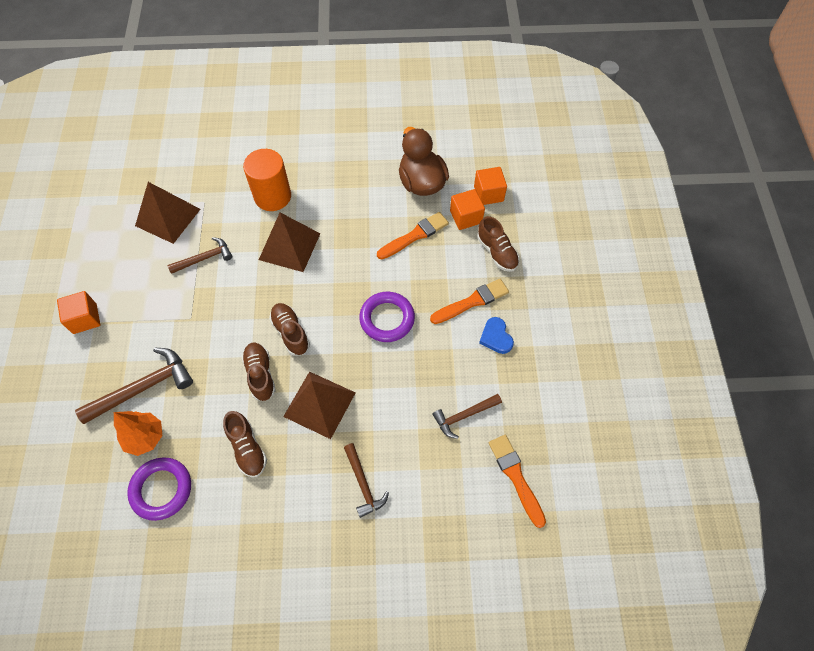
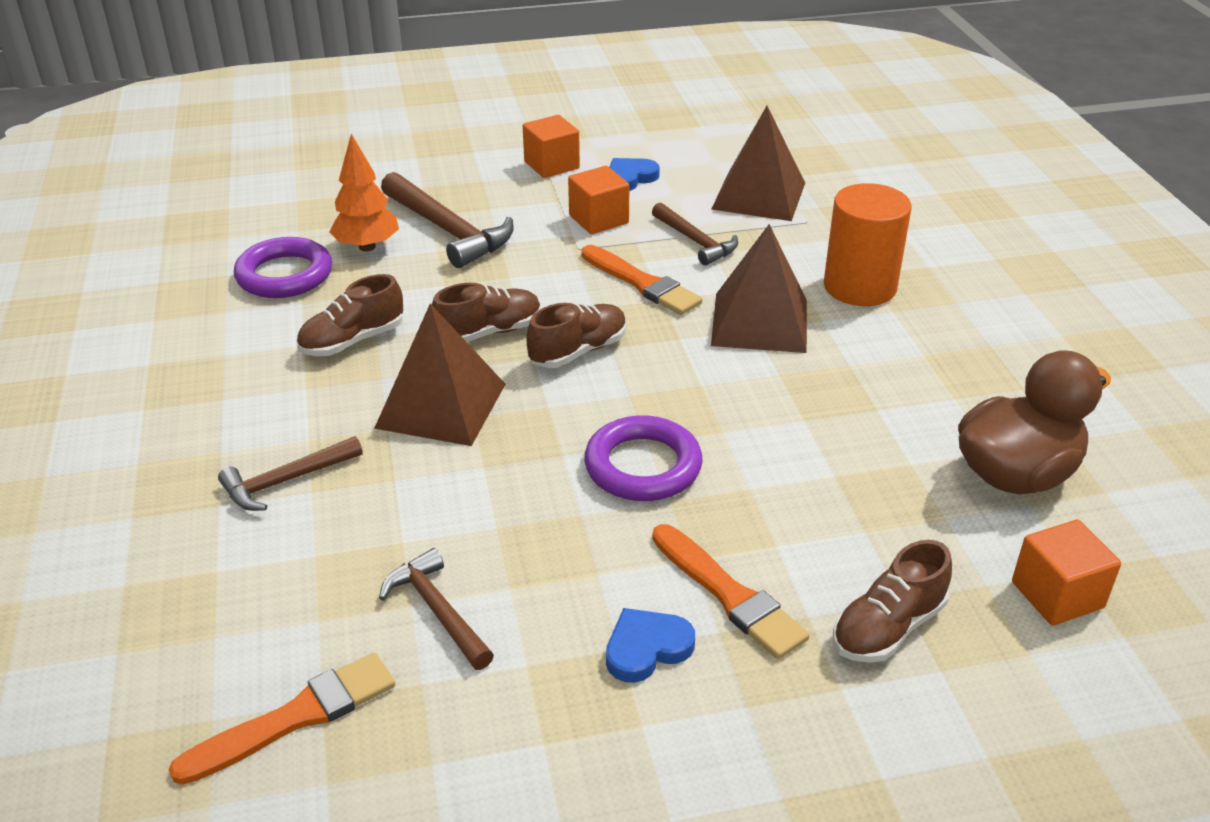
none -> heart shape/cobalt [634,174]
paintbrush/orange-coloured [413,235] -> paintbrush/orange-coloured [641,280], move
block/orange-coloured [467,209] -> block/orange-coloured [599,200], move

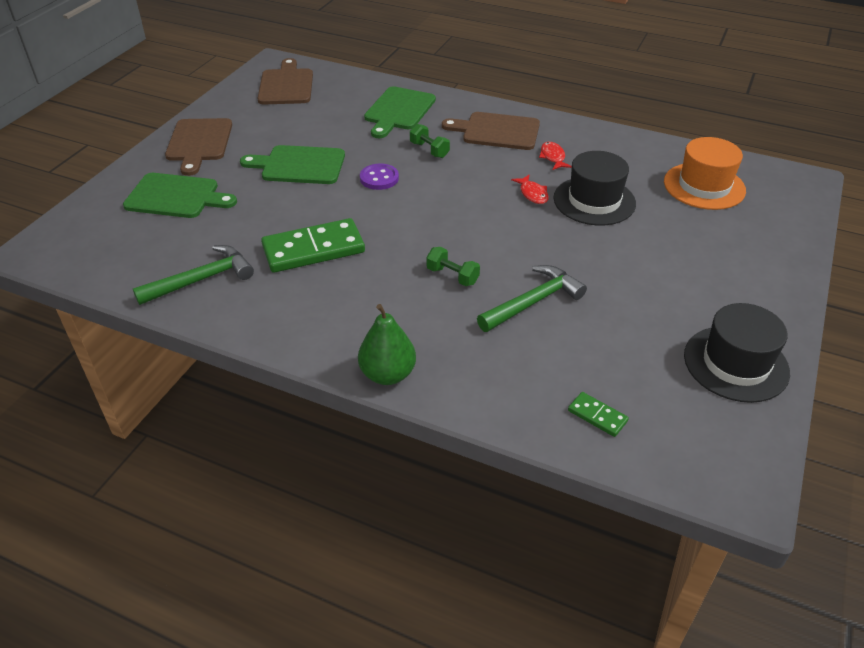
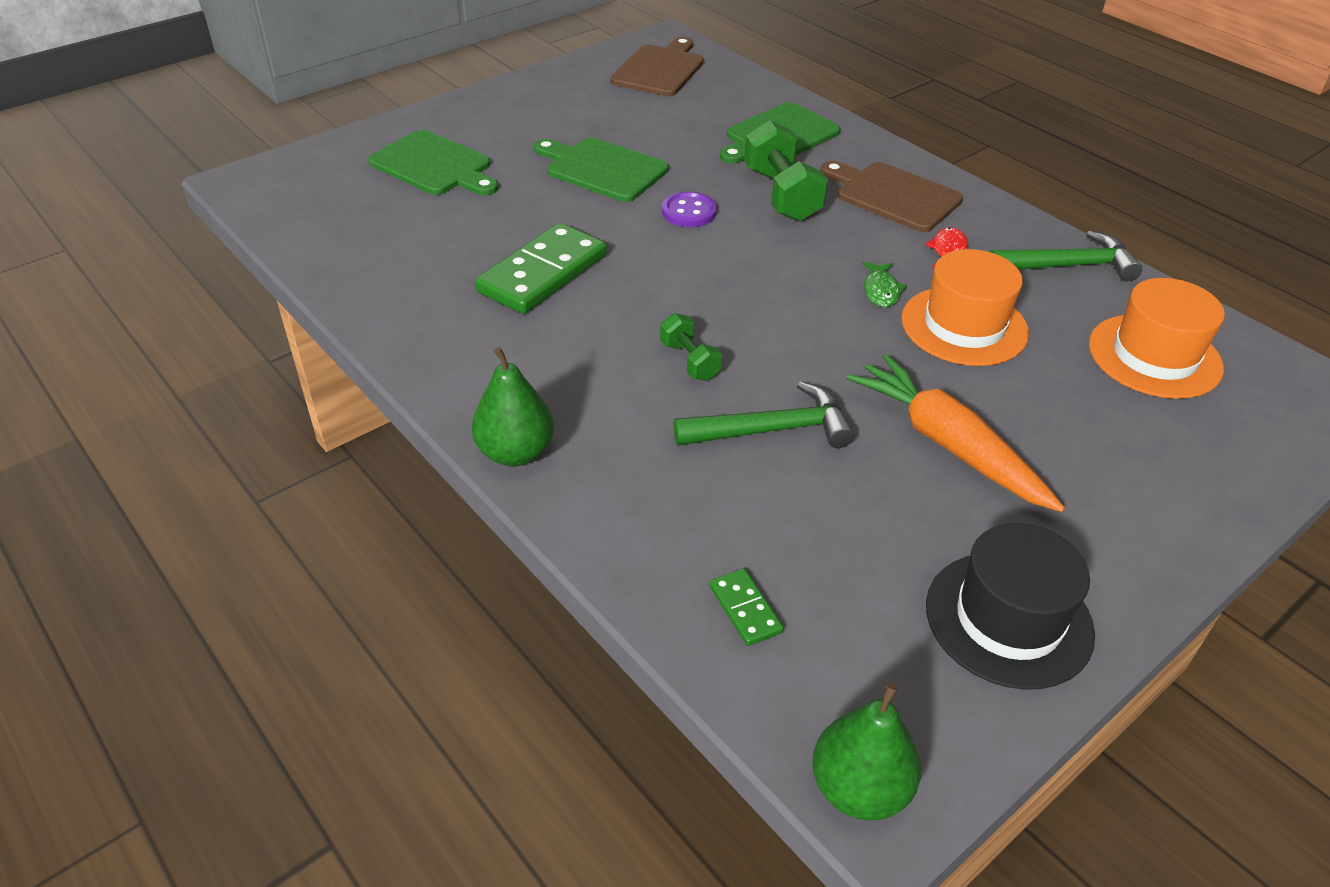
chopping board/dark brown [198,147] -> none
none -> pear/emerald [866,752]
none -> toy carrot/orange-coloured [955,433]
carpenter's hammer/emerald [193,275] -> carpenter's hammer/emerald [1065,255], move
fish figure/crimson [530,189] -> fish figure/emerald [884,284]
tall hat/black [595,188] -> tall hat/orange-coloured [965,307]
domino piece/emerald [313,245] -> domino piece/emerald [541,268], 60 degrees counterclockwise
free weight/emerald [430,141] -> free weight/emerald [786,171], x1.81

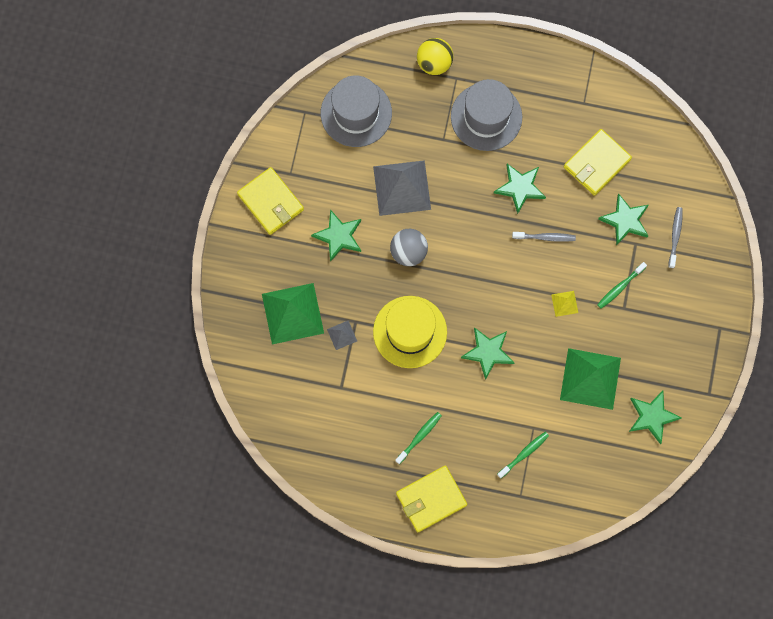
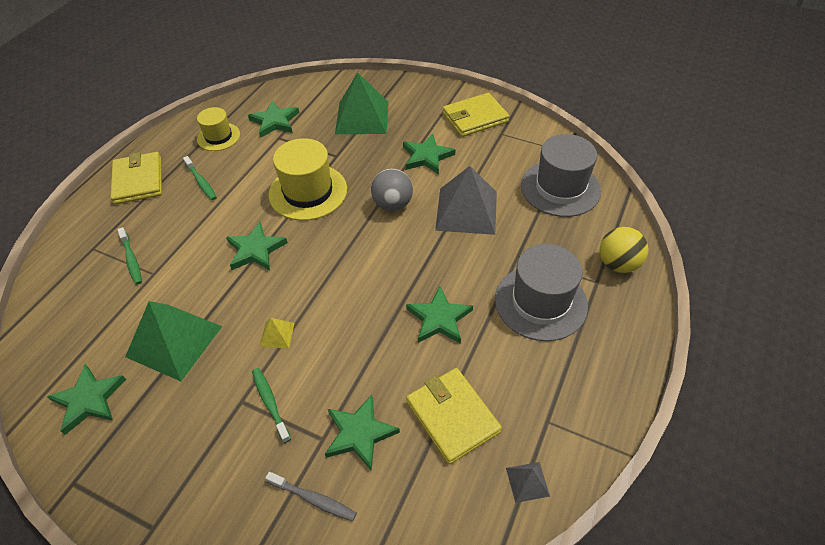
tooth brush/ash-grey [544,237] -> none
none -> tall hat/yellow [218,129]
none -> star shape/emerald [273,119]
pyramid/ash-grey [342,335] -> pyramid/ash-grey [528,482], move

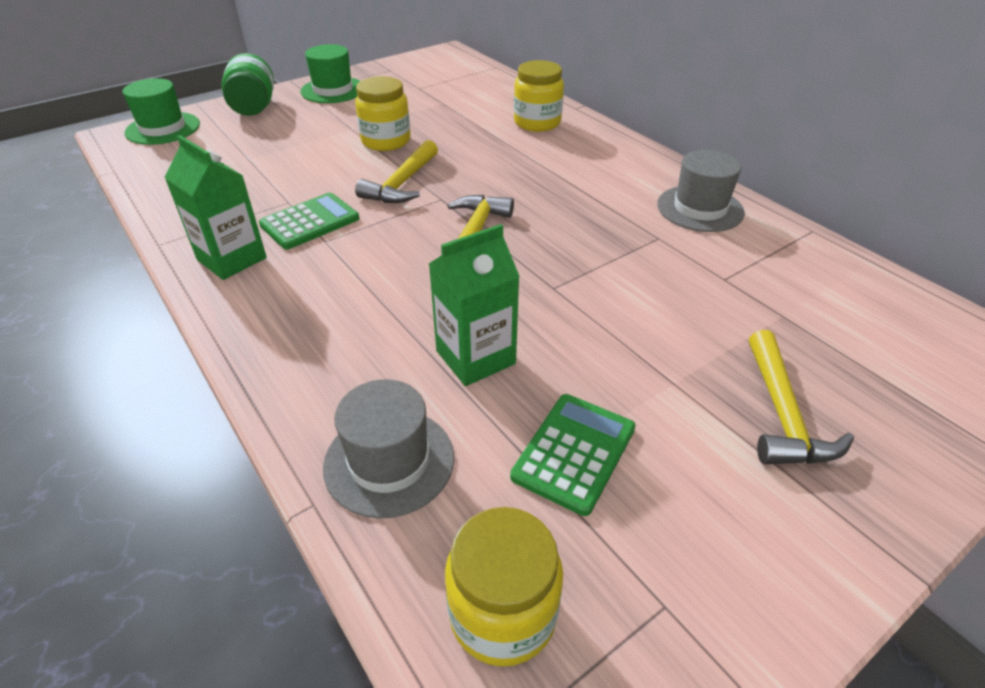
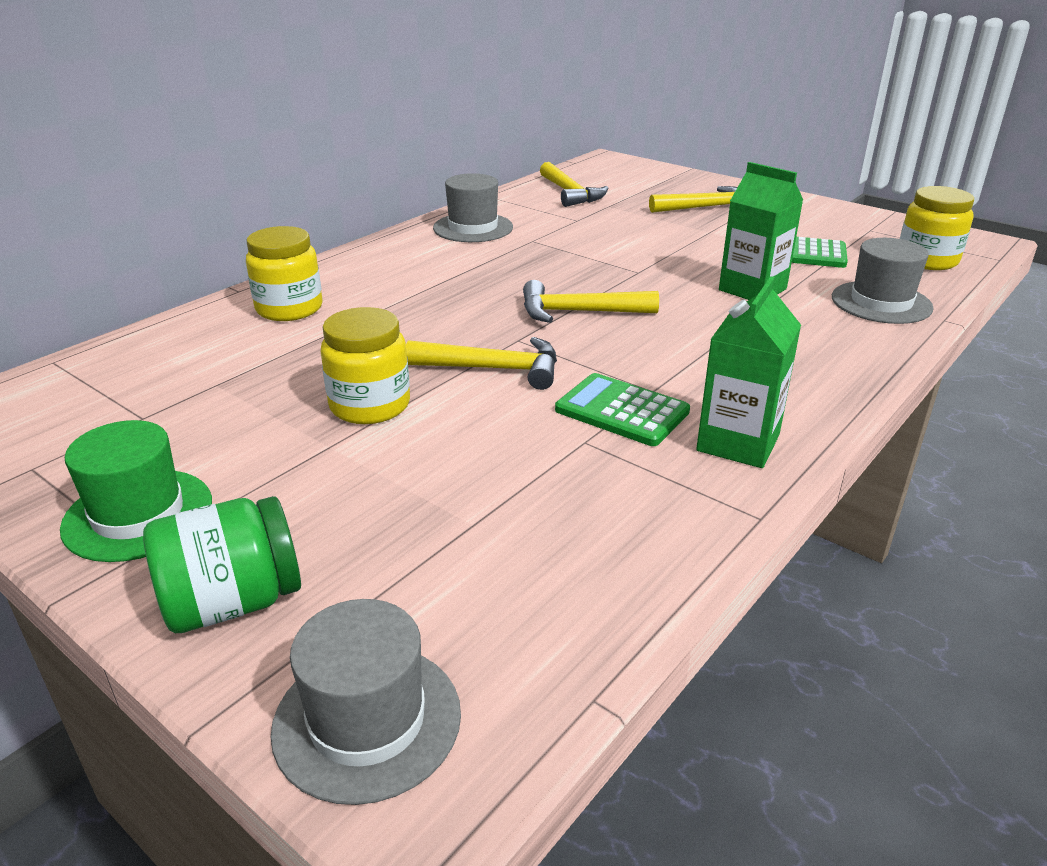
none -> carpenter's hammer/yellow [574,184]
tall hat/emerald [161,111] -> tall hat/ash-grey [366,702]

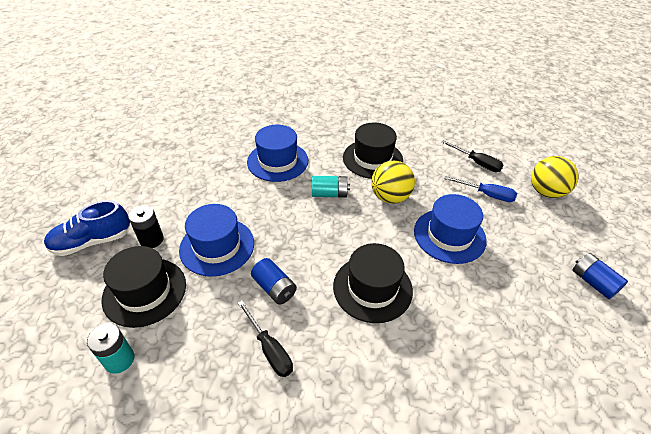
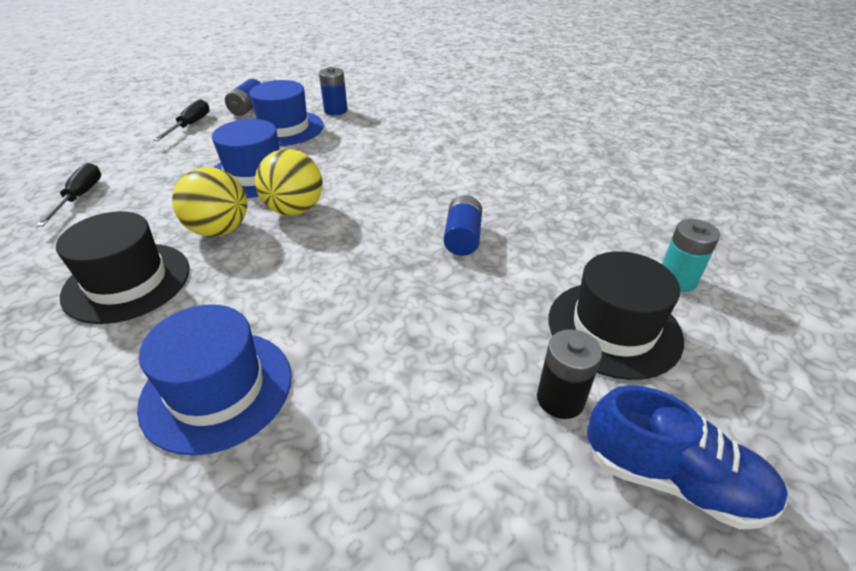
battery/teal [331,186] -> none
tall hat/black [373,283] -> none
hand screwdriver/cobalt [480,189] -> none
none -> battery/cobalt [333,91]
tall hat/cobalt [216,240] -> tall hat/cobalt [286,113], move
hand screwdriver/black [265,338] -> hand screwdriver/black [181,120], move
play ball/yellow [555,177] -> play ball/yellow [289,182], move

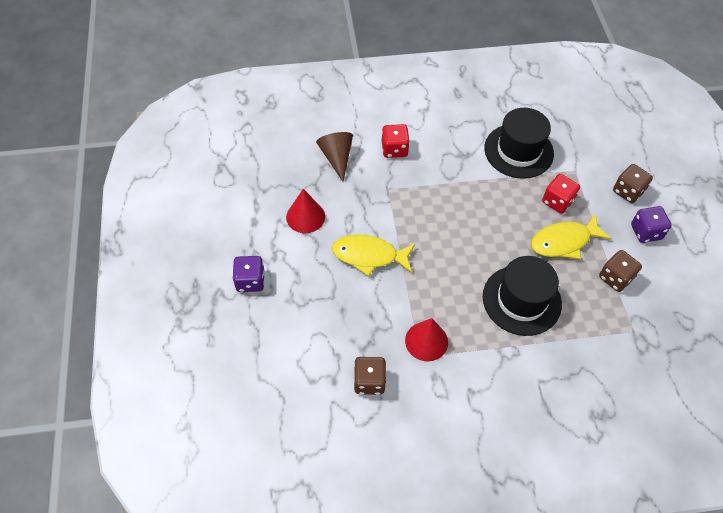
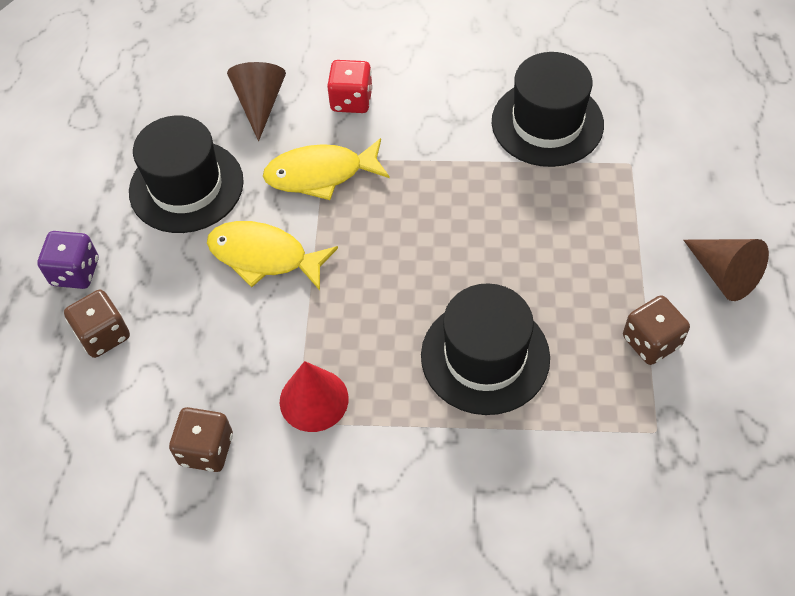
die/crimson [561,193] -> none
fish figure/yellow [571,236] -> fish figure/yellow [326,169], move
die/dark brown [633,183] -> die/dark brown [97,324], move
cone/crimson [305,211] -> tall hat/black [186,174]
die/royal purple [651,224] -> cone/dark brown [726,270]

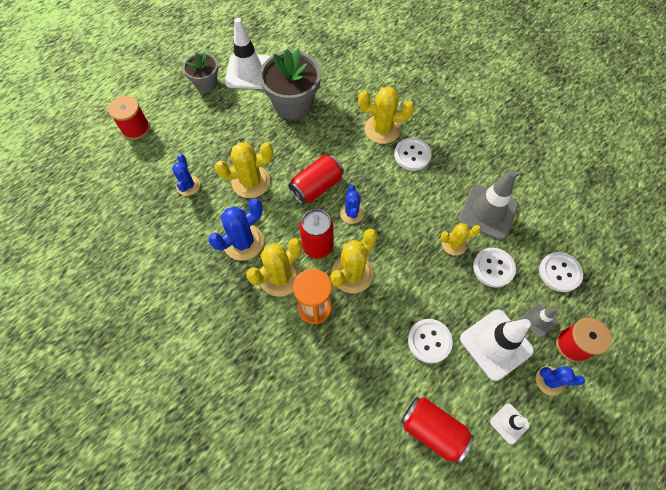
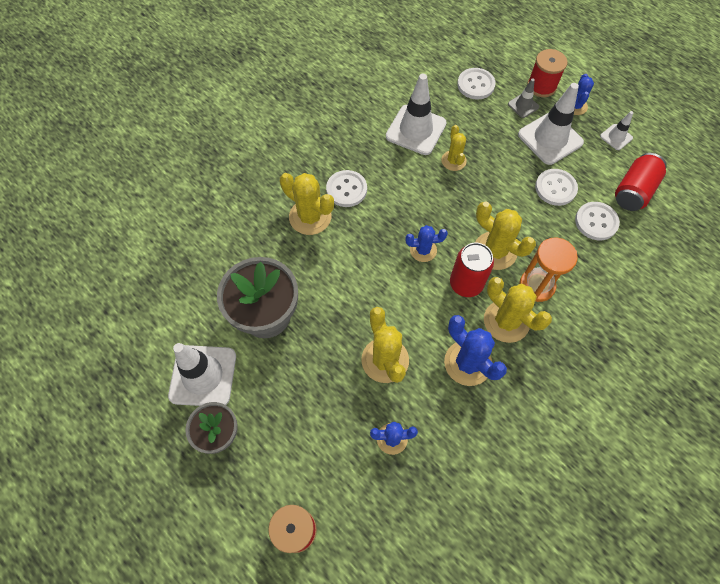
soda can/crimson [316,180] -> none
sewing button/white [494,267] -> sewing button/white [597,221], move
traffic cone/ash-grey [488,205] -> traffic cone/white [416,114]
prickly plant/yellow [386,115] -> prickly plant/yellow [307,204], 60 degrees counterclockwise

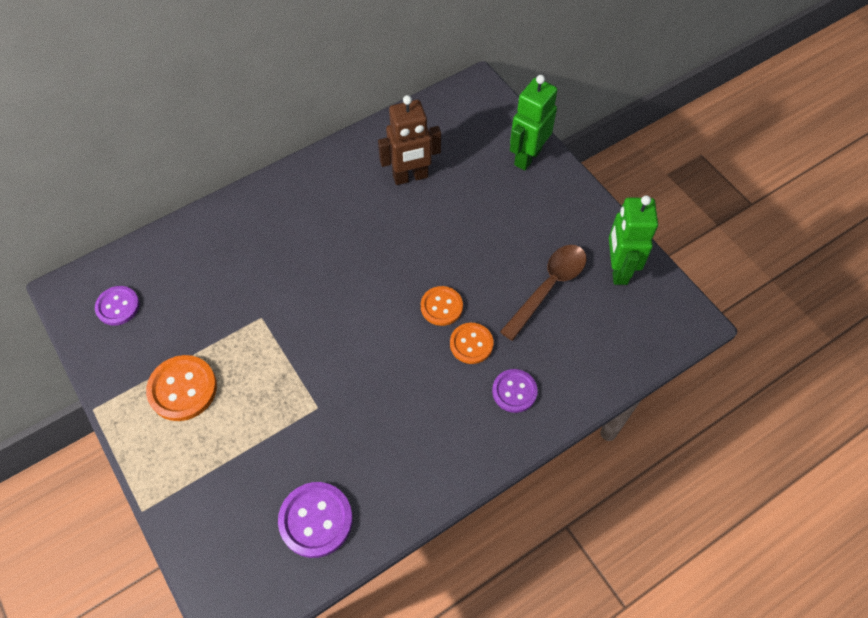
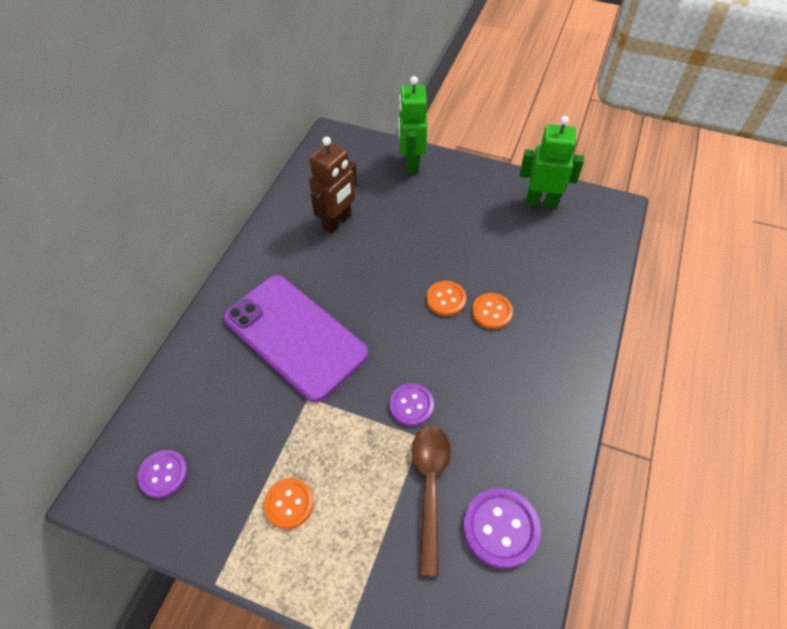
none -> smartphone/royal purple [296,338]
sewing button/royal purple [515,391] -> sewing button/royal purple [411,404], move
tablespoon/dark brown [543,293] -> tablespoon/dark brown [431,500], move
robot figure/emerald [633,240] -> robot figure/emerald [552,162], 135 degrees clockwise
sewing button/orange-coloured [181,388] -> sewing button/orange-coloured [289,503], x0.66

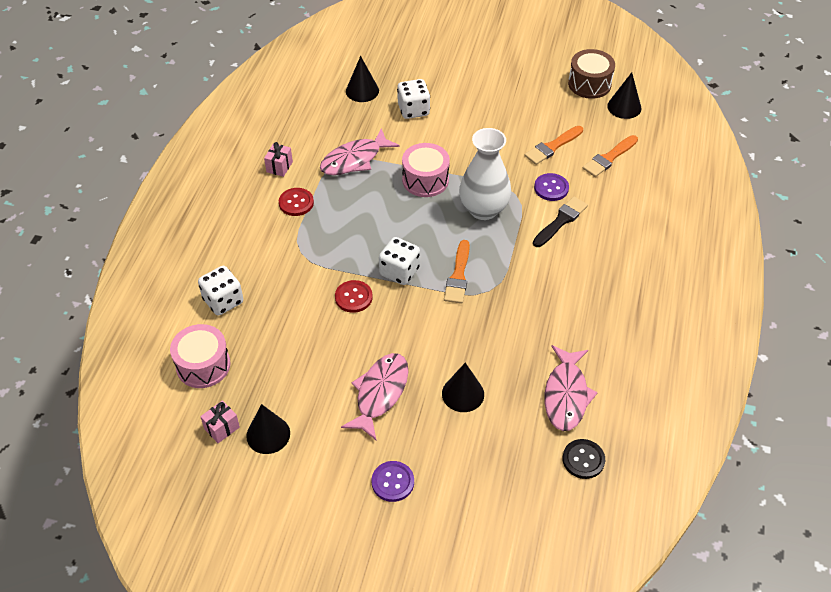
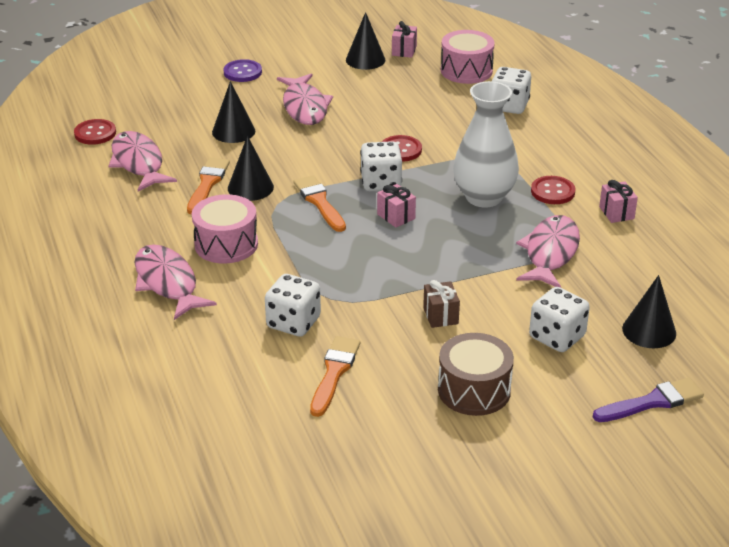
paintbrush/black [560,222] -> none
none -> fish figure/rosy [176,282]
none -> wrapped gift/rosy [396,206]
none -> wrapped gift/dark brown [441,304]
none -> paintbrush/royal purple [648,400]
snare drum/rosy [426,170] -> snare drum/rosy [225,229], move
flower vase/white [485,174] -> flower vase/white [486,144], move
snare drum/dark brown [591,74] -> snare drum/dark brown [476,374], move
paintbrush/orange-coloured [610,156] -> paintbrush/orange-coloured [208,186], move
cone/black [624,95] -> cone/black [251,168], move
sewing button/royal purple [551,187] -> die/white [293,305]
sewing button/black [583,459] -> sewing button/crimson [95,132]

